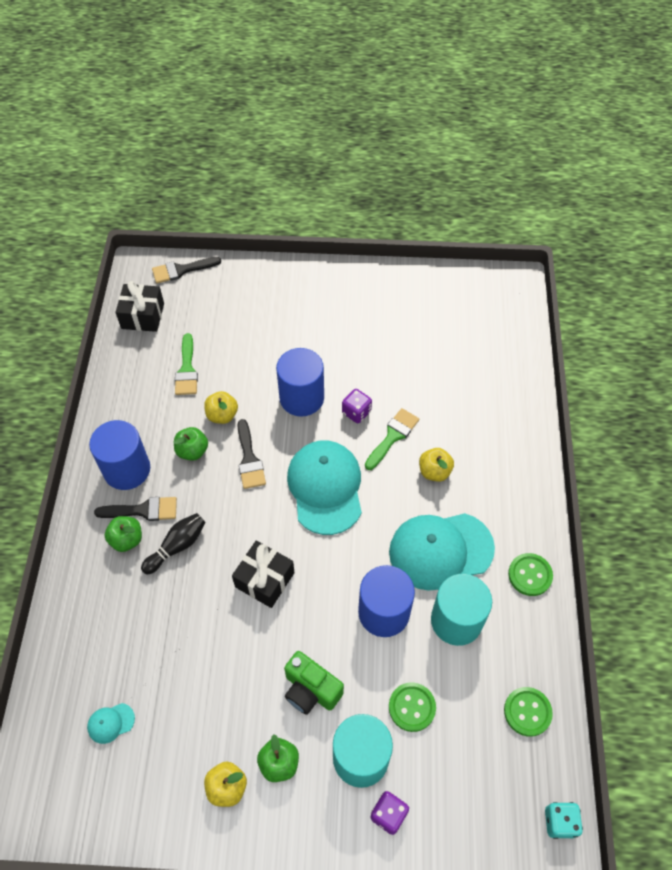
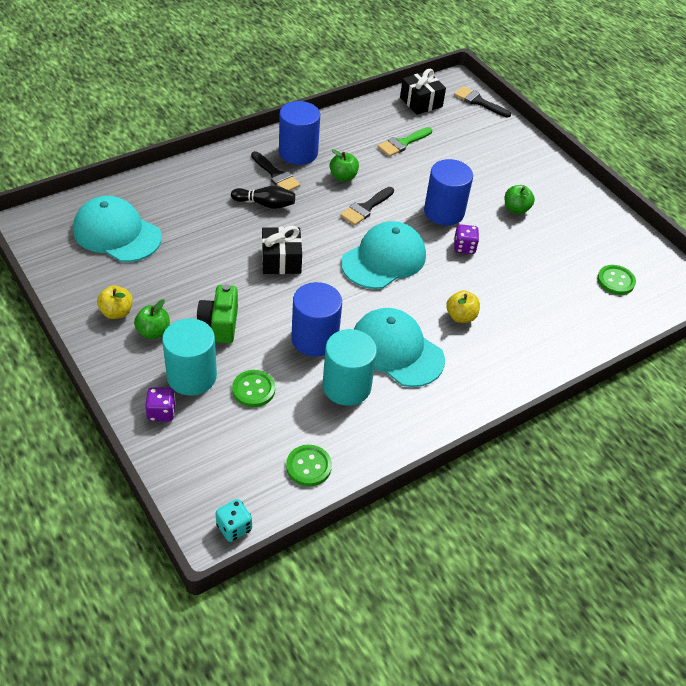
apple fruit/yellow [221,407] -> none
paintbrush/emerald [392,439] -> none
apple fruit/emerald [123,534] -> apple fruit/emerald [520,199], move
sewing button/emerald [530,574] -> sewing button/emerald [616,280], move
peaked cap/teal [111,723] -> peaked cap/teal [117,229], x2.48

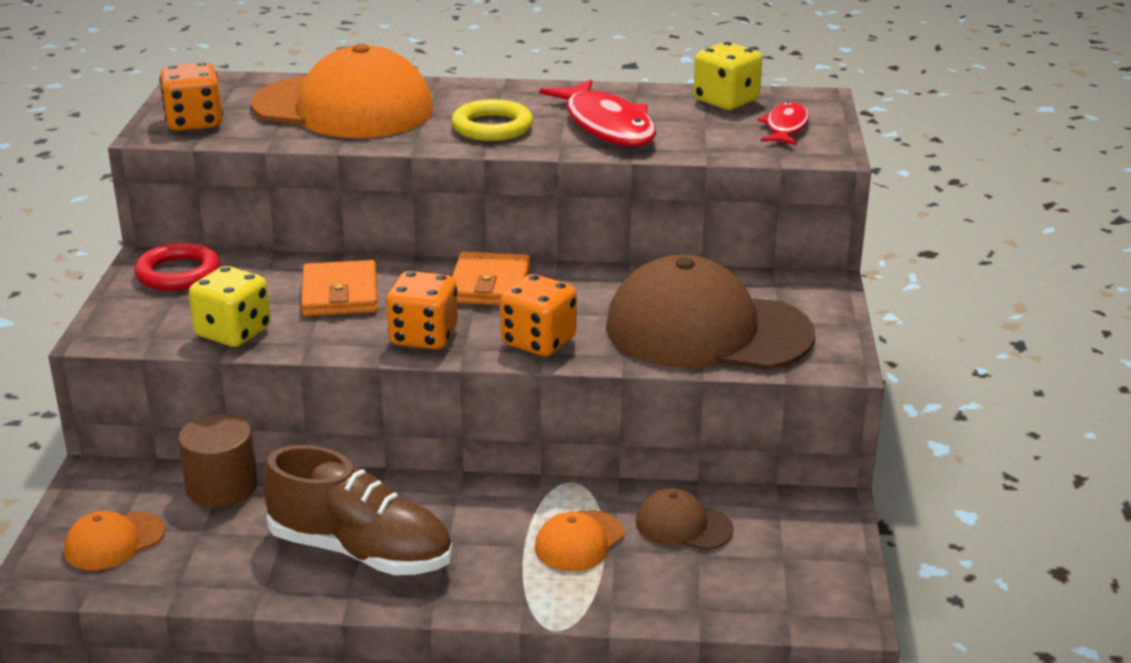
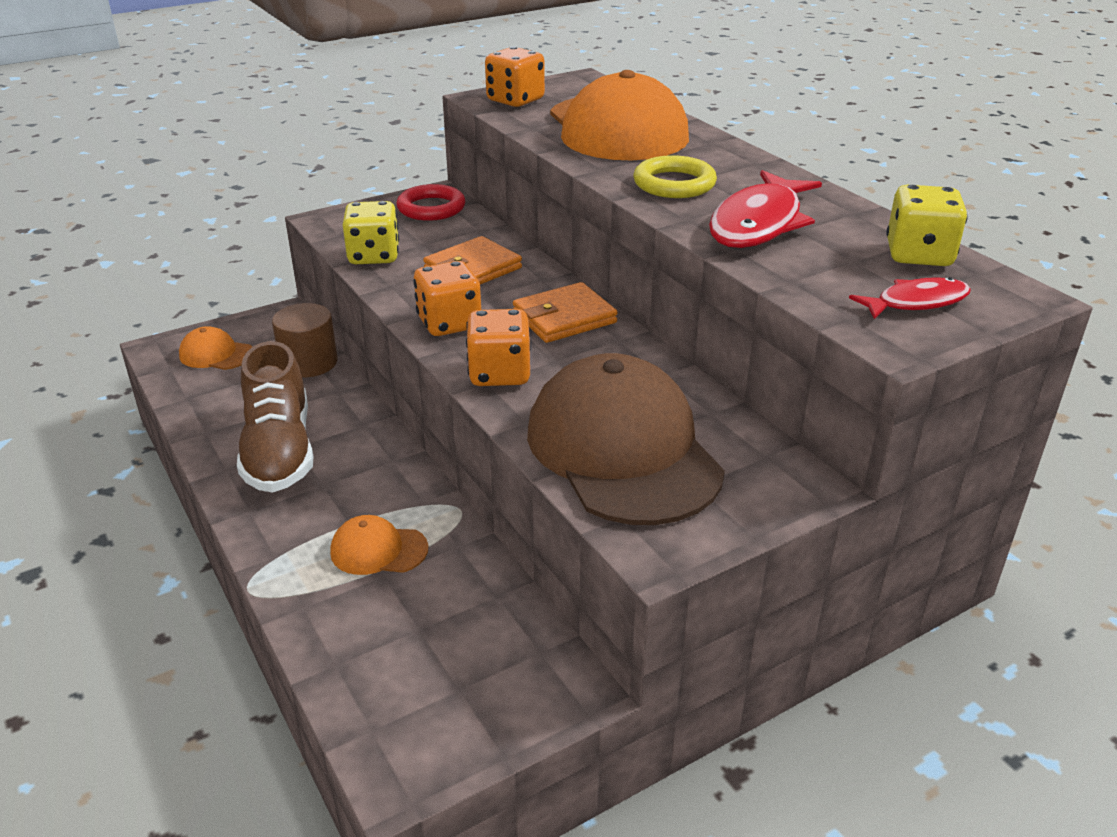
peaked cap/dark brown [685,519] -> none

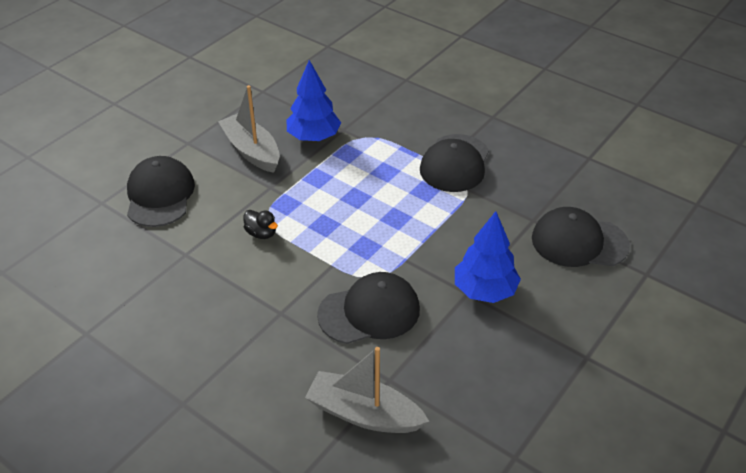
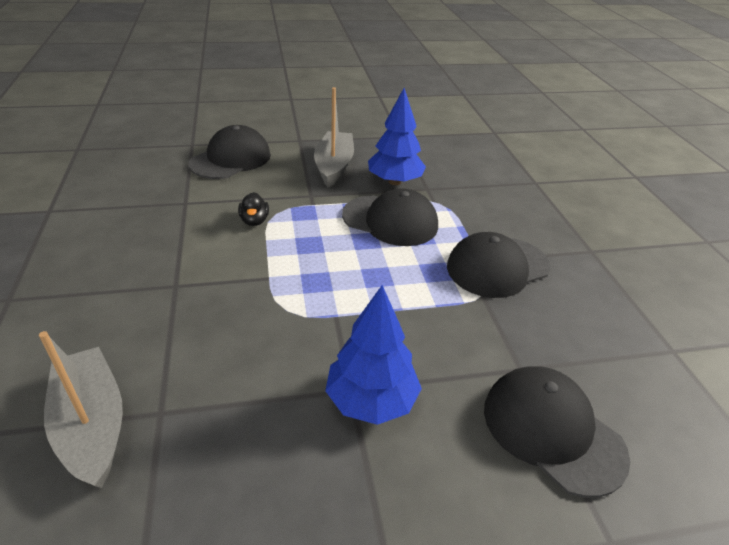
peaked cap/black [368,308] -> peaked cap/black [390,217], move

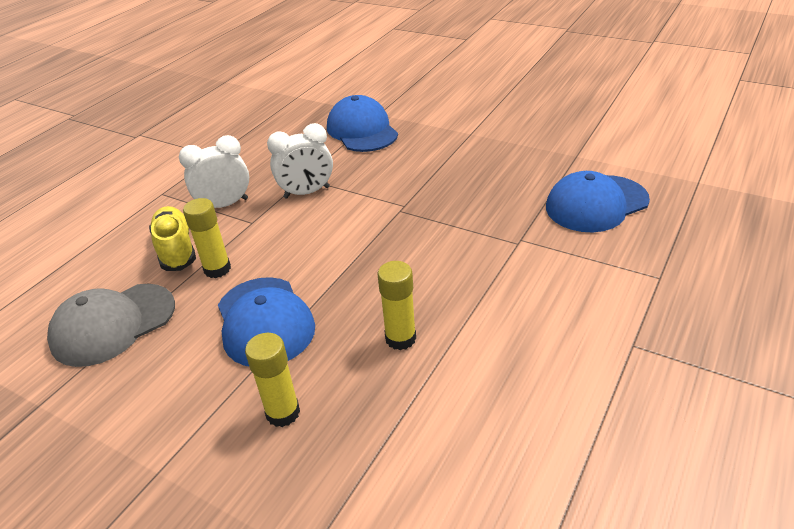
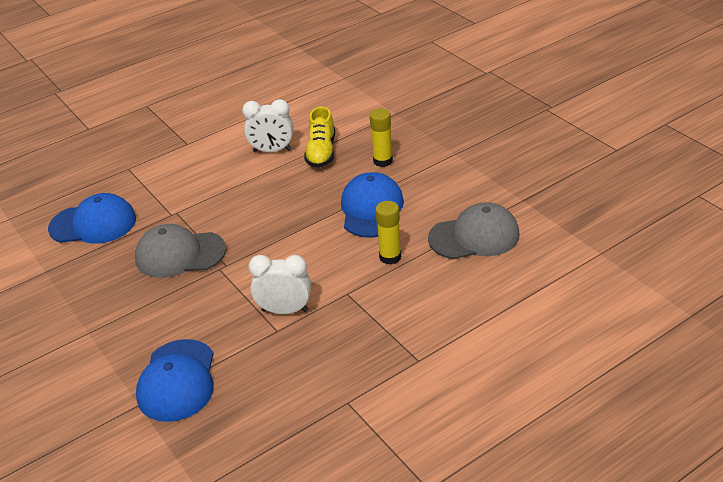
glue stick/yellow [396,305] -> none
none -> peaked cap/ash-grey [180,251]
lace-up shoe/yellow [172,238] -> lace-up shoe/yellow [319,137], move
bedside clock/white [214,171] -> bedside clock/white [267,125], move

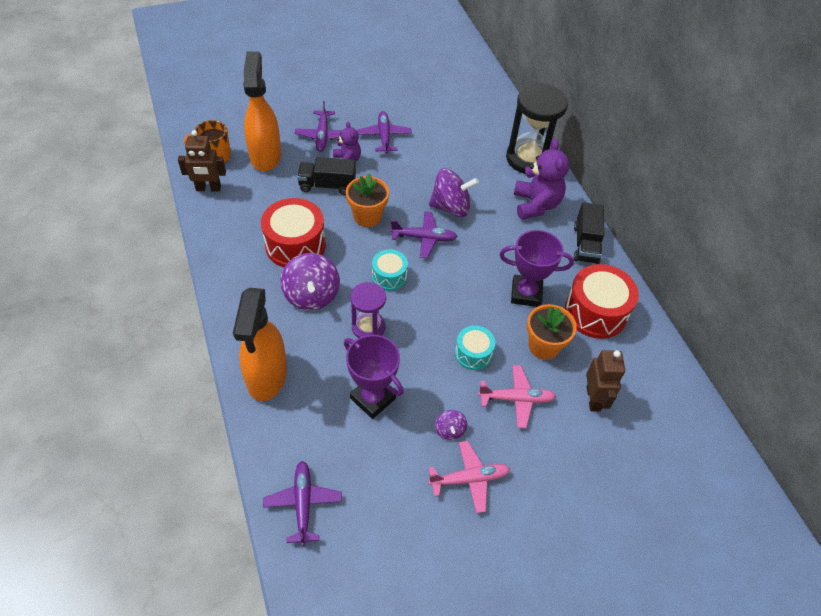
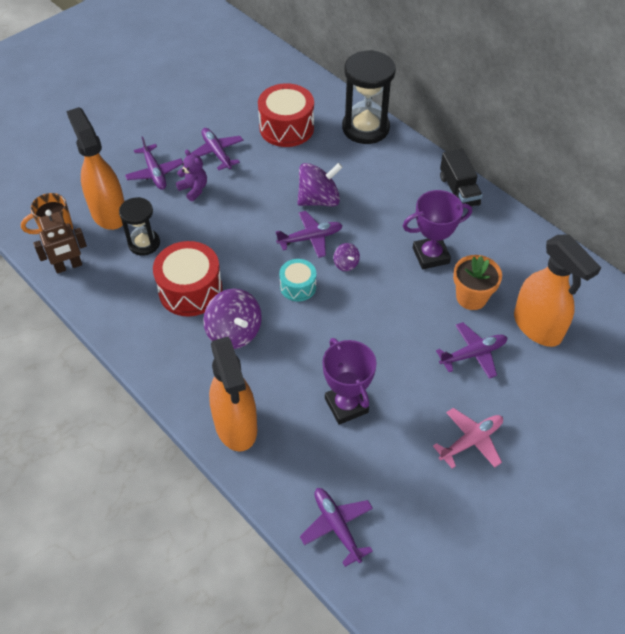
lorry/black [326,176] -> none
potted plant/orange-coloured [367,200] -> none
hourglass/royal purple [368,310] -> none
snare drum/teal [475,347] -> none
stuffed bear/royal purple [541,179] -> none
none -> hourglass/black [139,226]
whirligig/royal purple [451,425] -> whirligig/royal purple [346,257], move
snare drum/crimson [602,301] -> snare drum/crimson [286,115], move
robot figure/dark brown [605,381] -> spray cleaner/orange-coloured [557,290]
aeroplane/rosy [517,396] -> aeroplane/royal purple [472,350]
award cup/royal purple [374,377] -> award cup/royal purple [349,381], 45 degrees clockwise

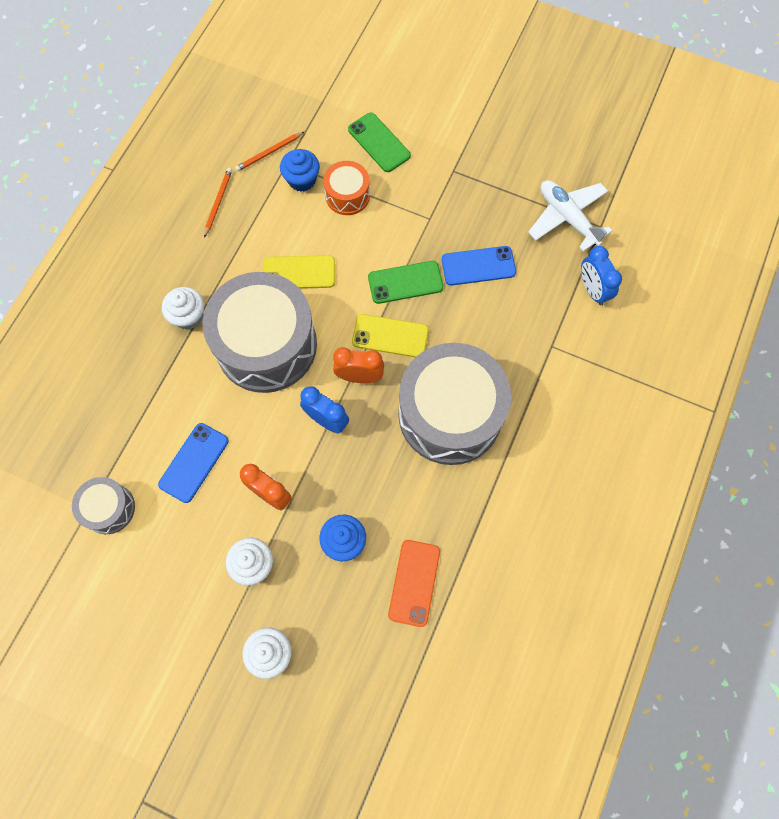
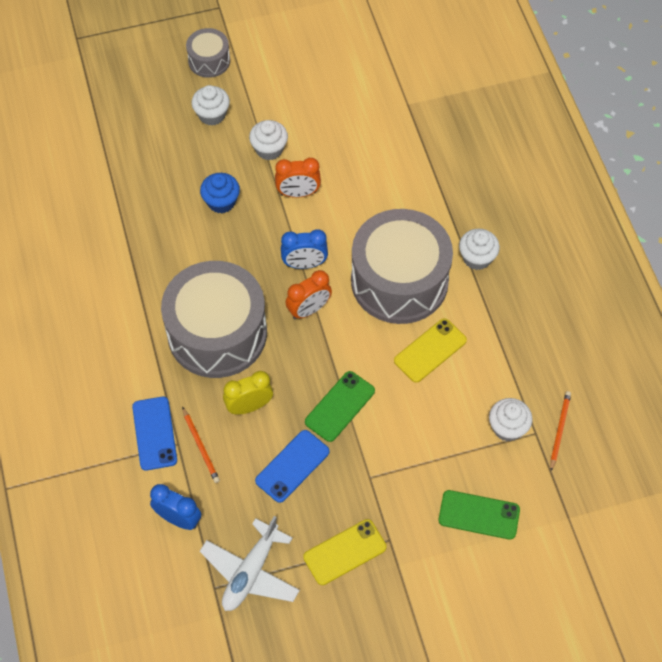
snare drum/orange-coloured [346,188] -> none
smartphone/orange-coloured [414,583] -> none
none -> bedside clock/yellow [248,393]
snare drum/ash-grey [103,505] -> snare drum/ash-grey [208,53], move
smartphone/cobalt [193,463] -> smartphone/cobalt [154,433], move
wooden pencil/orange-coloured [218,203] -> wooden pencil/orange-coloured [201,445], move
smartphone/yellow [390,335] -> smartphone/yellow [345,552], move
cupcake/cobalt [300,170] -> cupcake/white [511,420]
aeroplane/white [570,216] -> aeroplane/white [250,563], 105 degrees clockwise

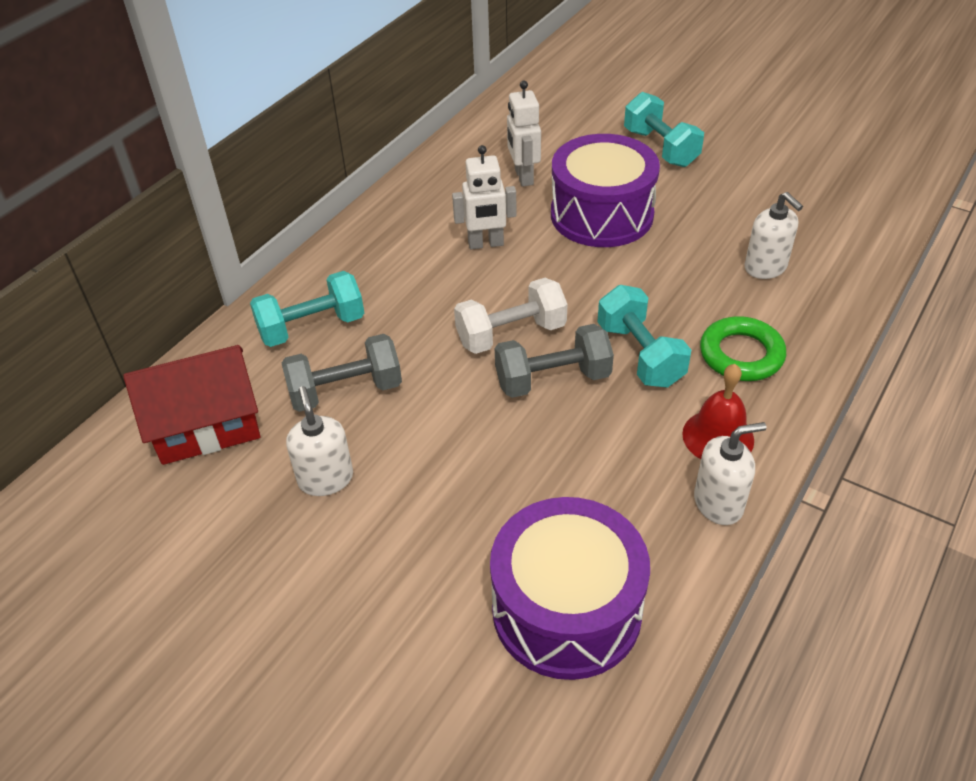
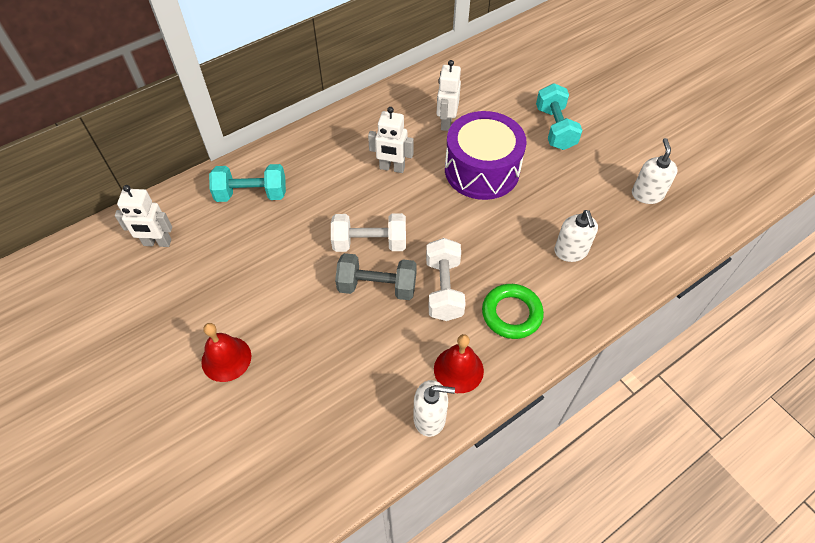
free weight/ash-grey [342,373] -> none
snare drum/royal purple [570,588] -> none
none -> hand bell/crimson [226,352]
soap pump/white [319,441] -> soap pump/white [655,171], move
toy house/crimson [191,405] -> robot figure/white [143,216]
free weight/teal [644,336] -> free weight/white [446,279]

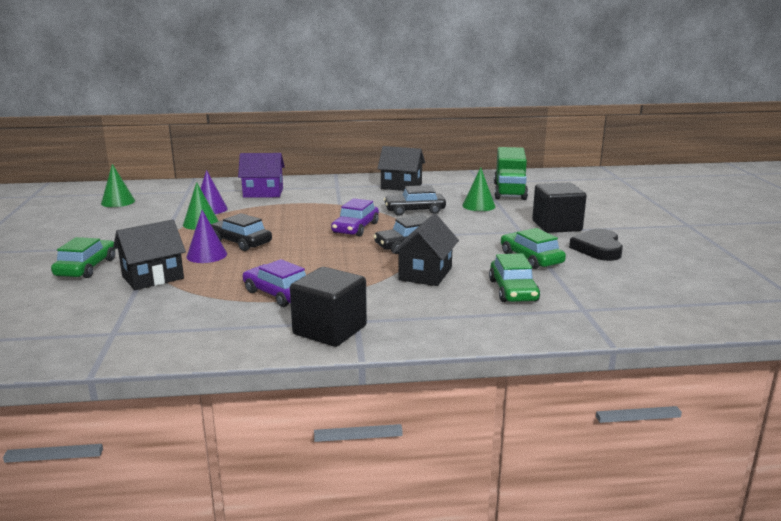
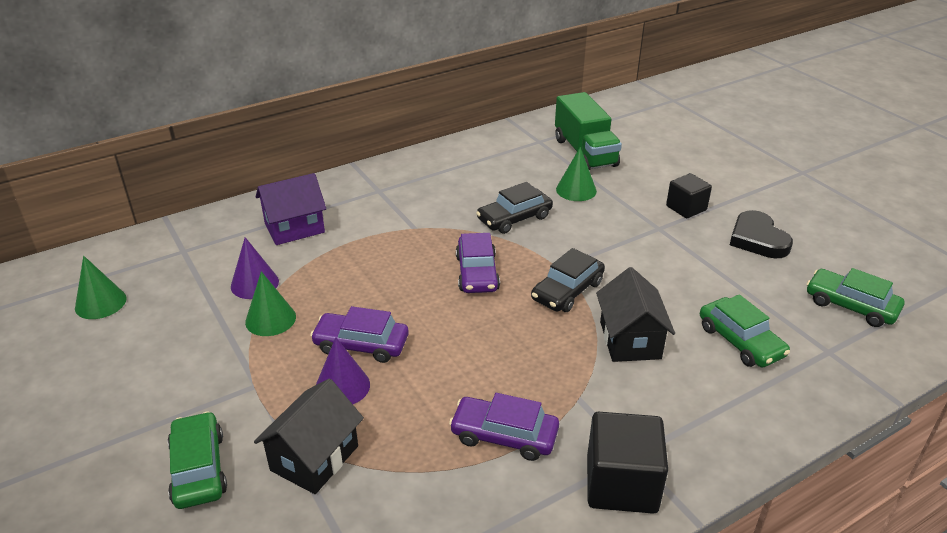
toy house/black [401,168] -> none
toy car/emerald [533,248] -> toy car/emerald [855,297], move
toy car/black [241,232] -> toy car/royal purple [359,334]
block/black [559,208] -> block/black [689,195], x0.64

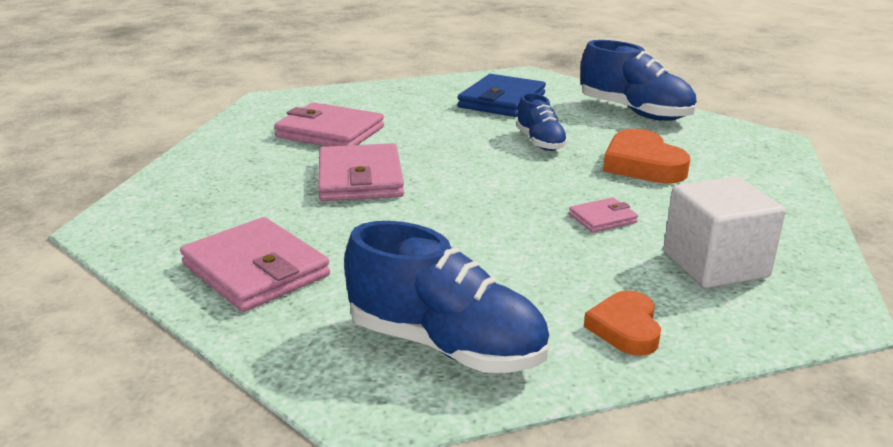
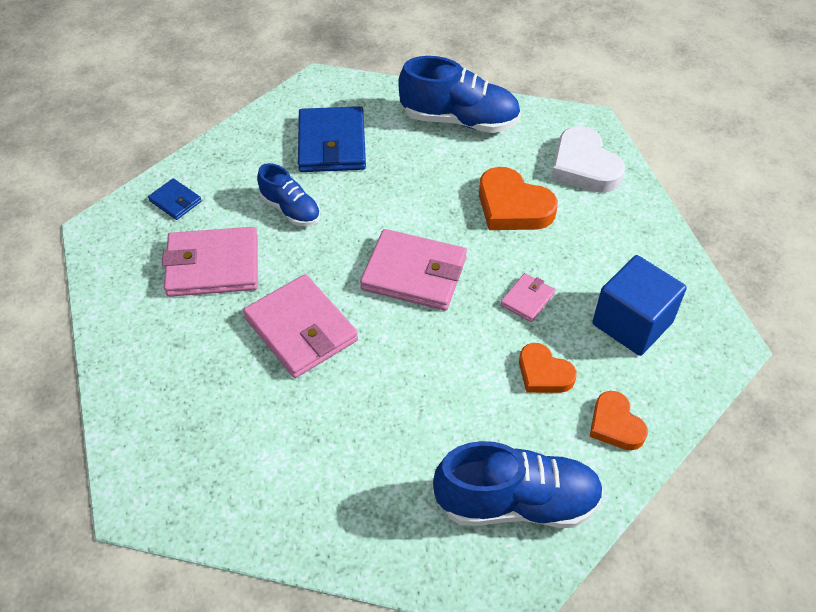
none -> card wallet/cobalt [175,199]
none -> heart shape/orange-coloured [548,368]
none -> heart shape/white [588,159]
card wallet/rosy [255,264] -> card wallet/rosy [413,270], move
lace-up shoe/cobalt [542,122] -> lace-up shoe/cobalt [288,194], move
block/white [724,232] -> block/cobalt [639,305]

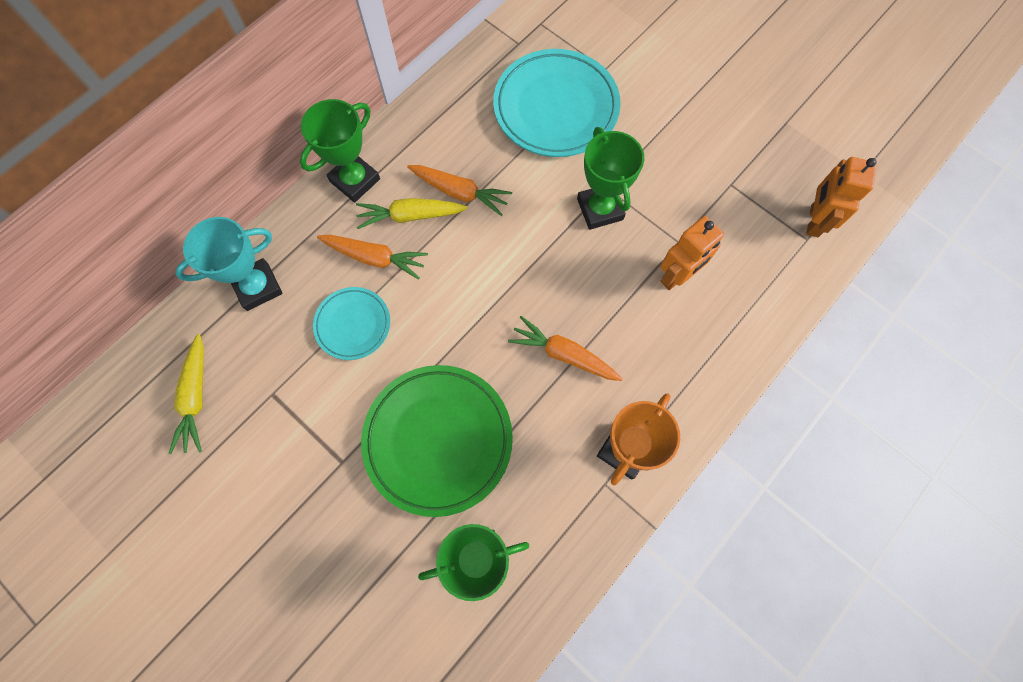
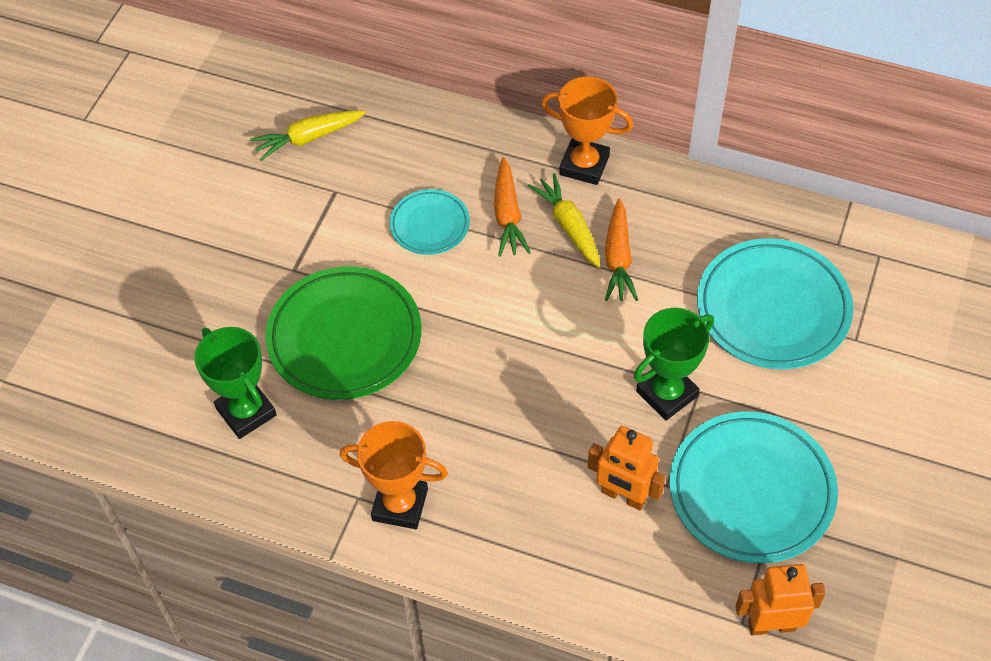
award cup/teal [229,264] -> none
toy carrot/orange-coloured [565,348] -> none
none -> dinner plate/teal [753,487]
award cup/emerald [340,151] -> award cup/orange-coloured [587,131]

